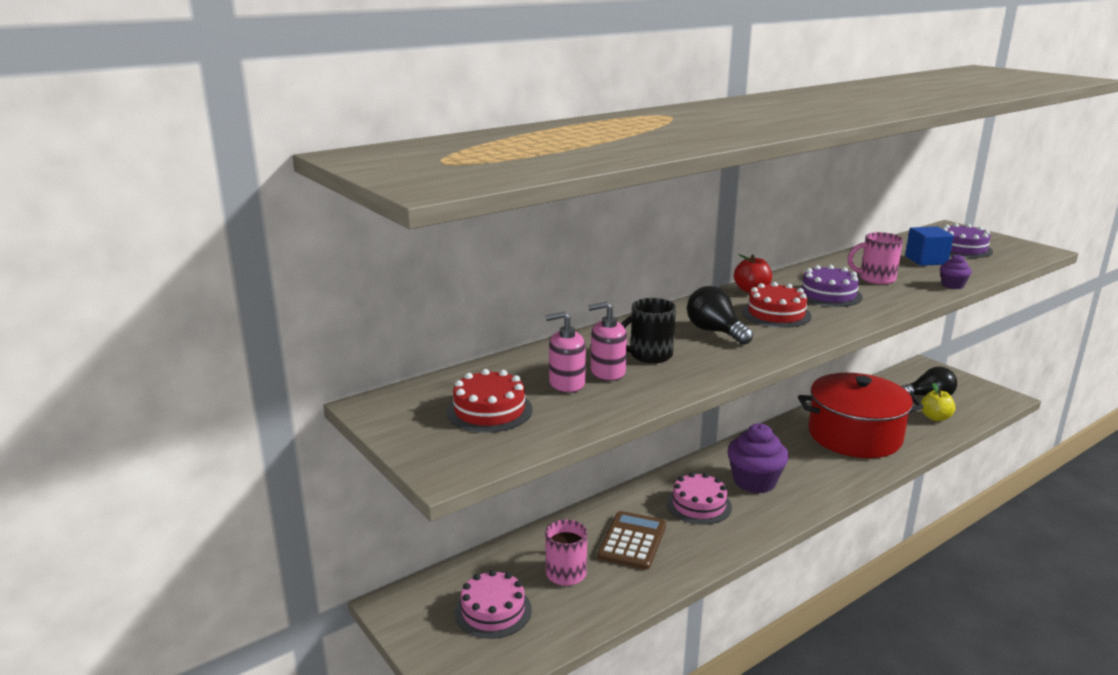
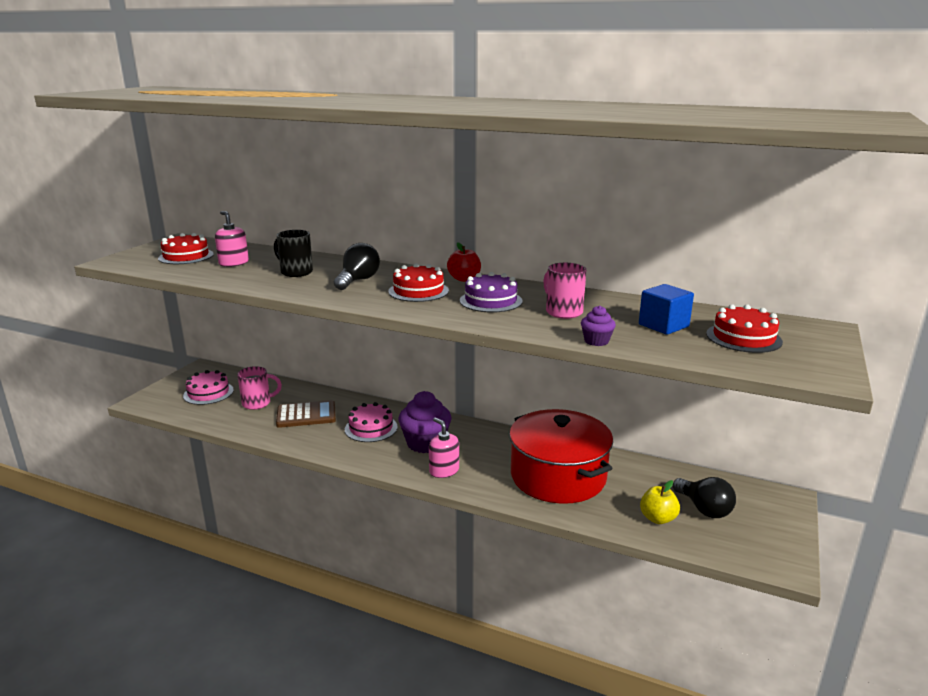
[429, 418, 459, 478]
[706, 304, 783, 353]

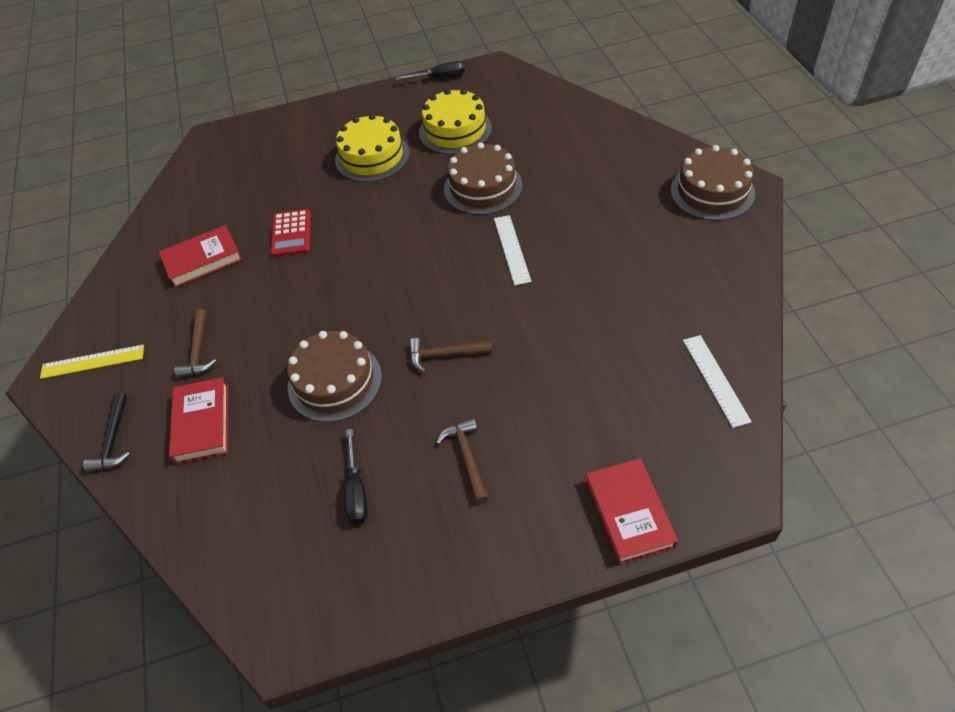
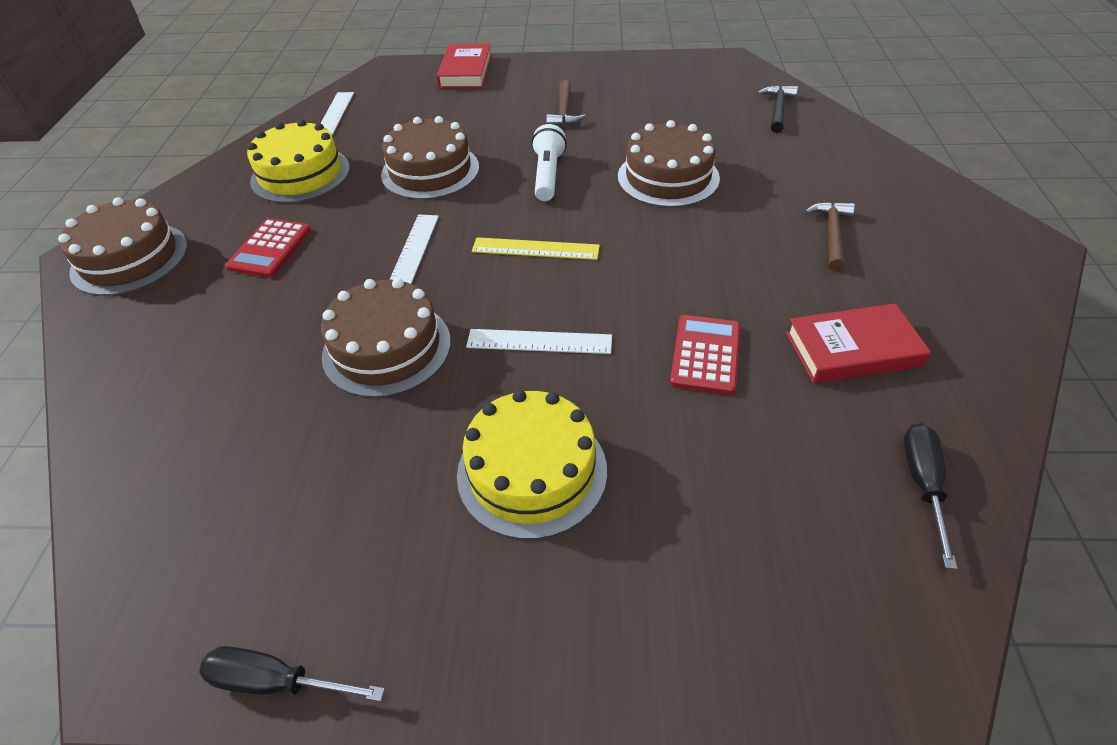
[225, 218, 311, 278]
[247, 119, 350, 203]
[381, 116, 479, 200]
[466, 329, 612, 354]
[472, 237, 600, 260]
[531, 124, 567, 201]
[758, 85, 798, 133]
[903, 423, 957, 569]
[169, 377, 228, 464] (first image)

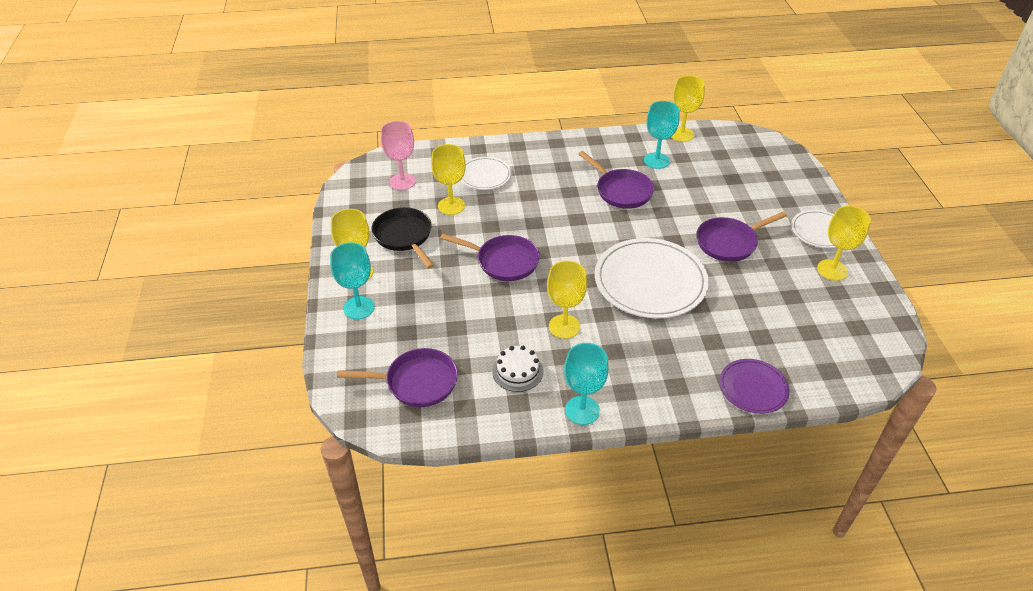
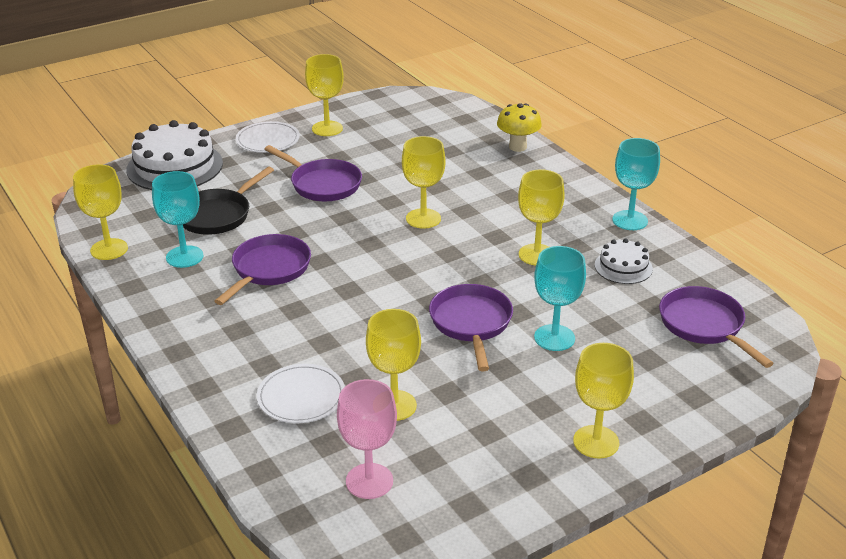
[126, 120, 223, 190]
[183, 167, 274, 235]
[402, 136, 445, 229]
[497, 103, 542, 152]
[534, 246, 586, 351]

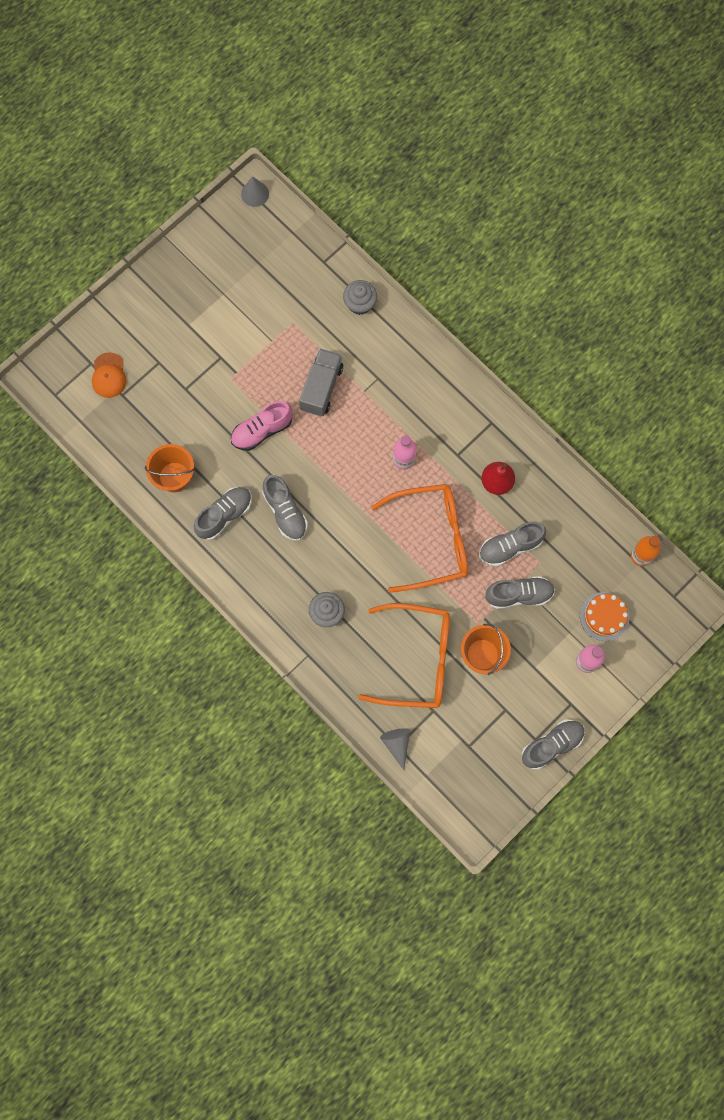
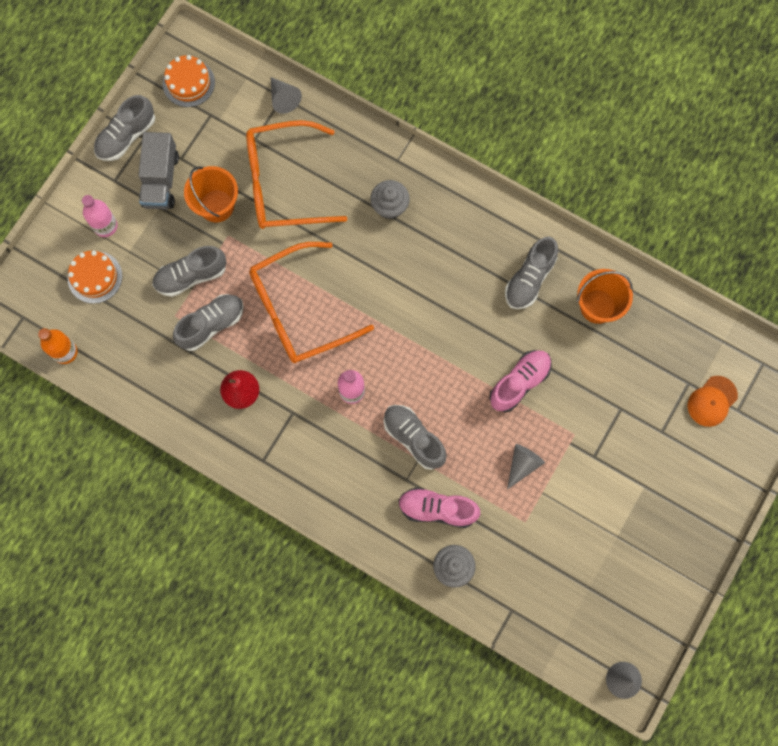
[138, 132, 179, 210]
[163, 55, 215, 107]
[384, 405, 447, 470]
[398, 487, 480, 528]
[507, 444, 545, 490]
[688, 376, 738, 427]

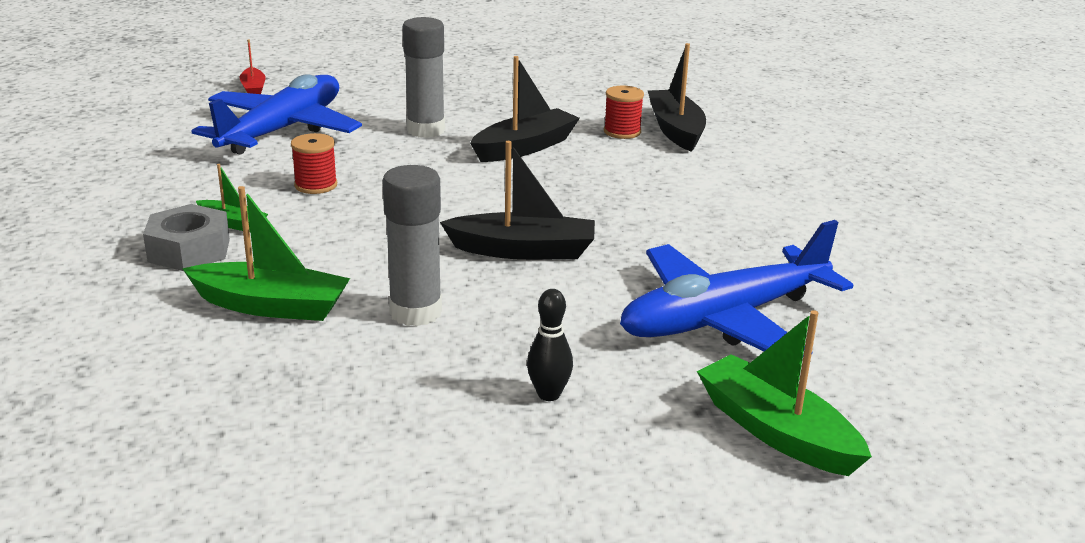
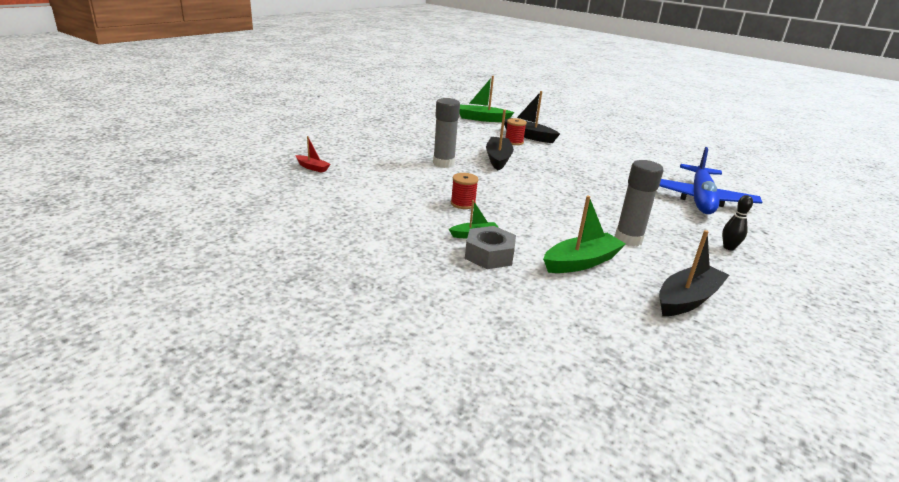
[459, 76, 514, 122]
[659, 230, 729, 316]
[192, 74, 362, 155] (first image)

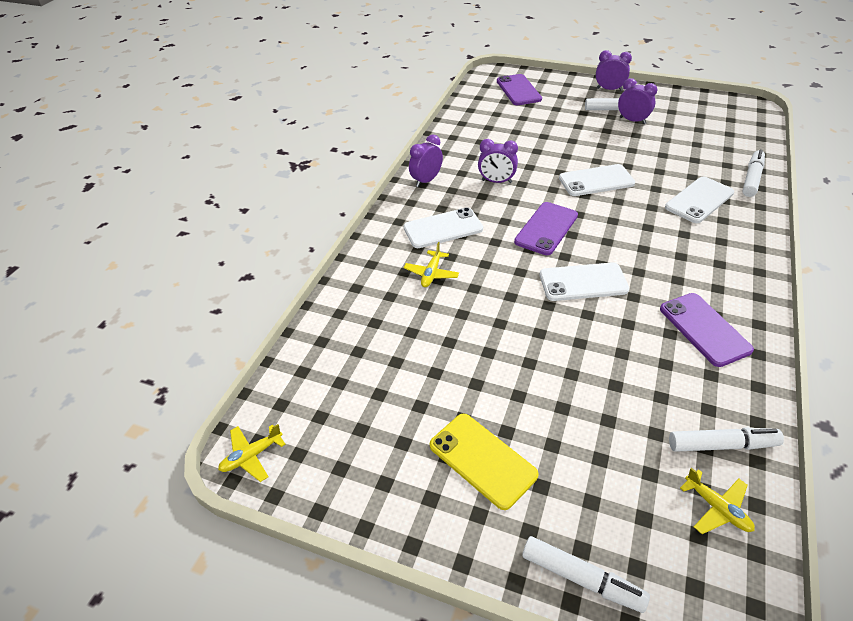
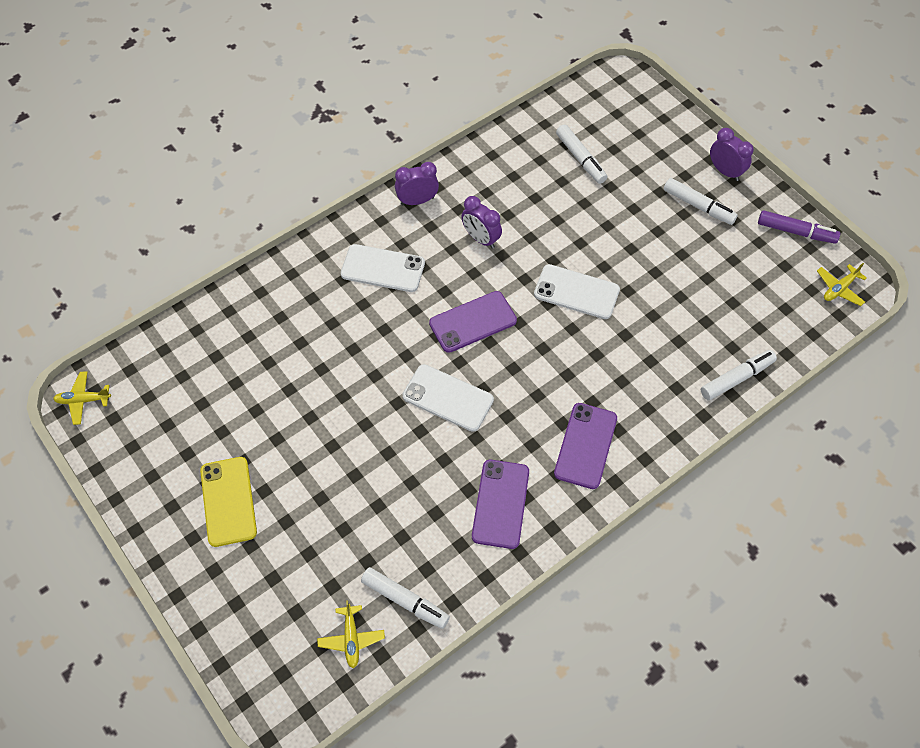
[554, 403, 617, 489]
[556, 124, 607, 184]
[758, 210, 840, 244]
[817, 263, 867, 306]
[618, 78, 657, 124] (first image)
[665, 177, 734, 223] (first image)

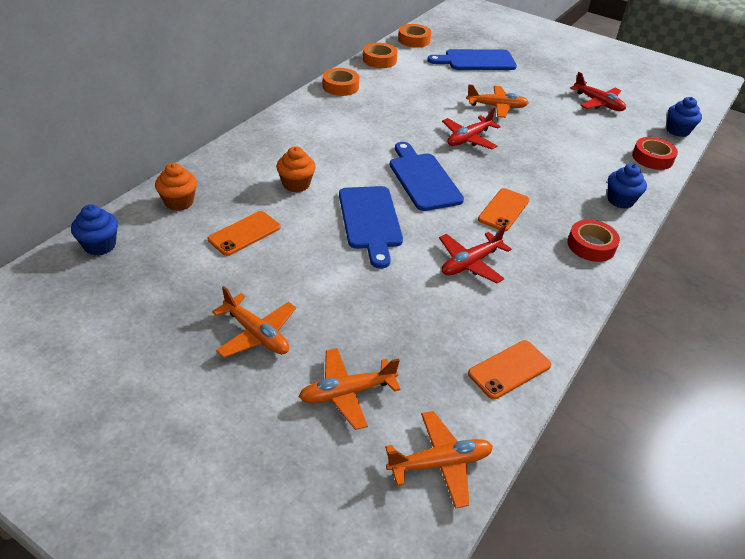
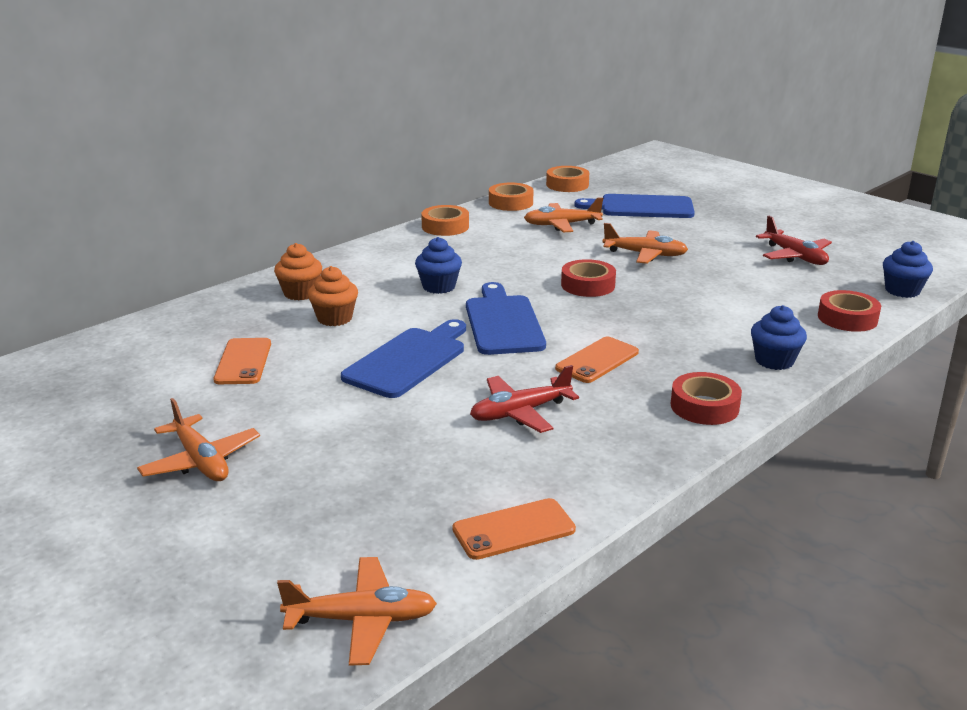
[214, 338, 271, 384]
[274, 243, 322, 300]
[341, 319, 466, 398]
[415, 237, 462, 294]
[524, 197, 603, 232]
[561, 259, 616, 297]

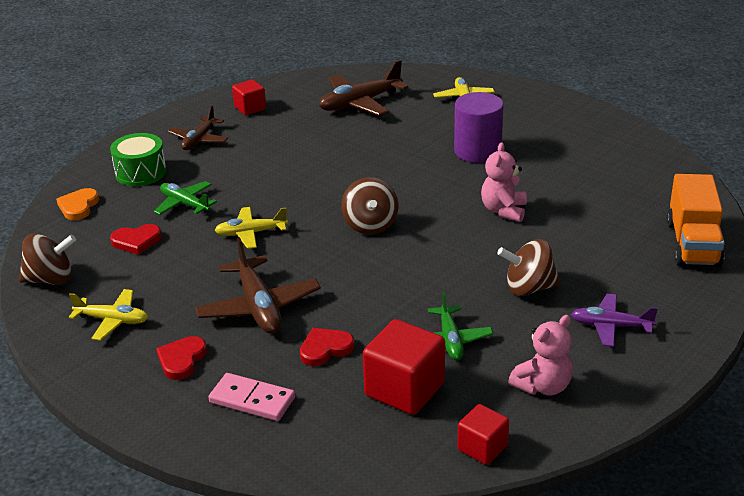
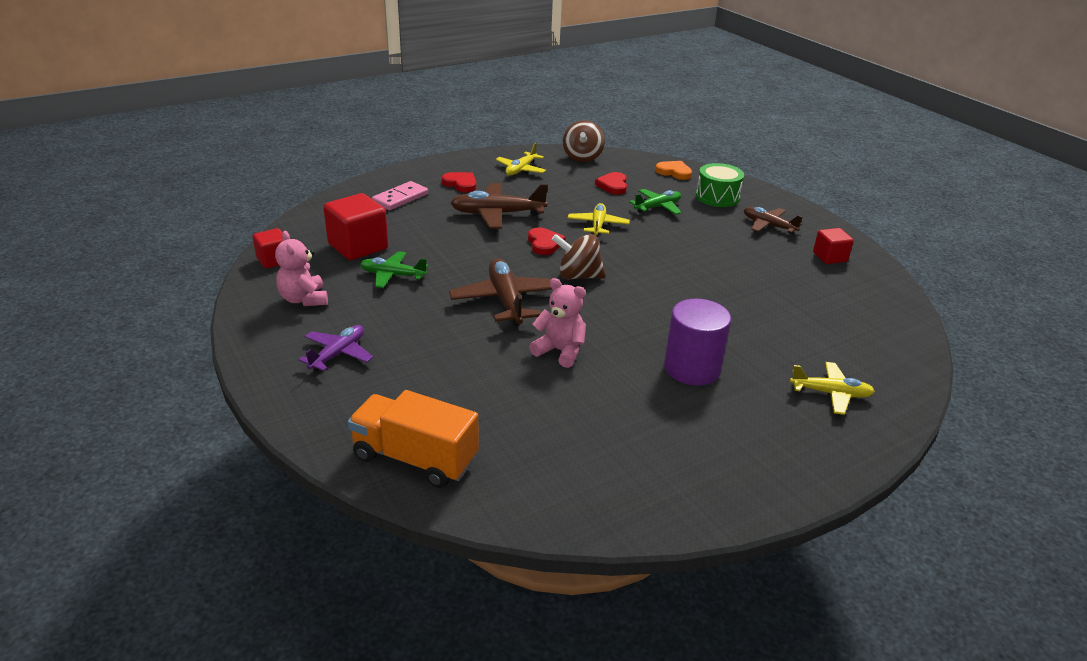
[449, 258, 552, 326]
[528, 227, 566, 255]
[497, 239, 561, 296] (first image)

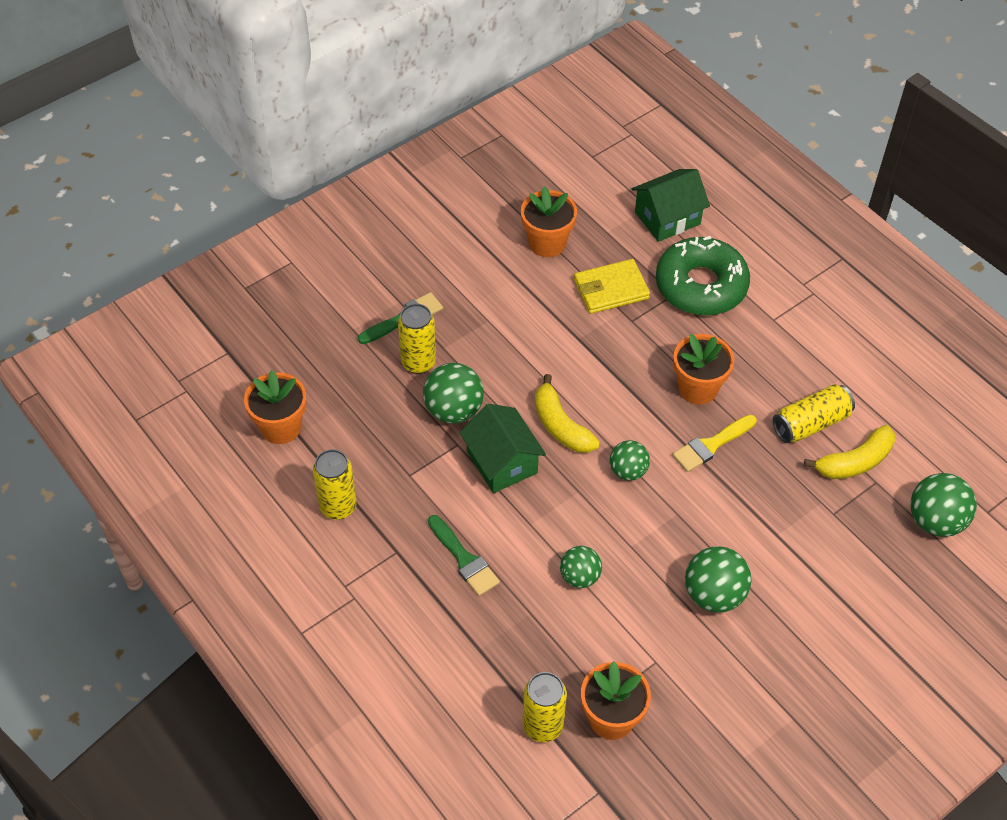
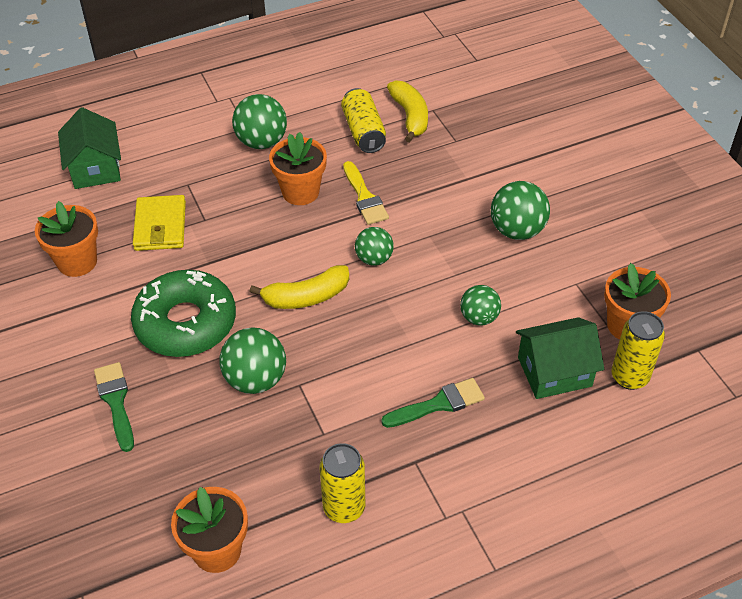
[131, 270, 236, 357]
[232, 94, 287, 149]
[516, 317, 604, 399]
[398, 304, 436, 374] (first image)

